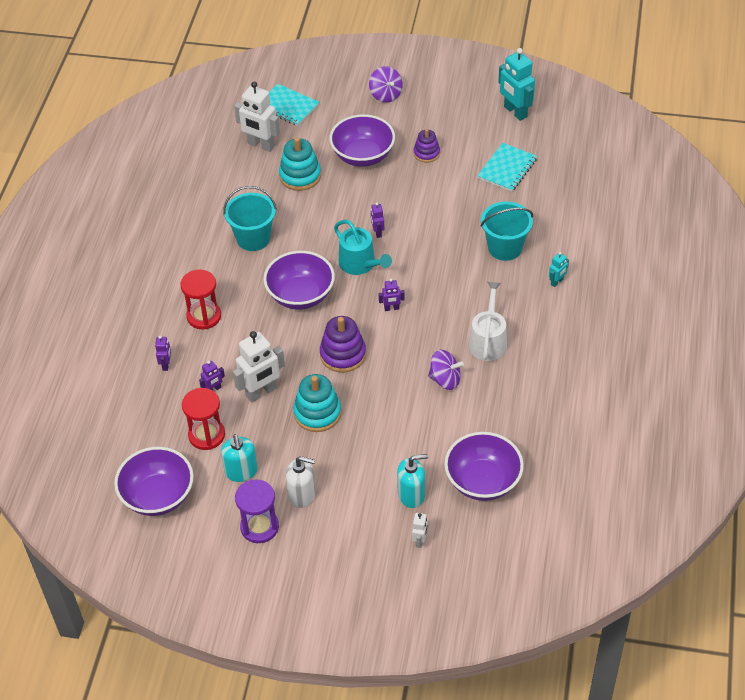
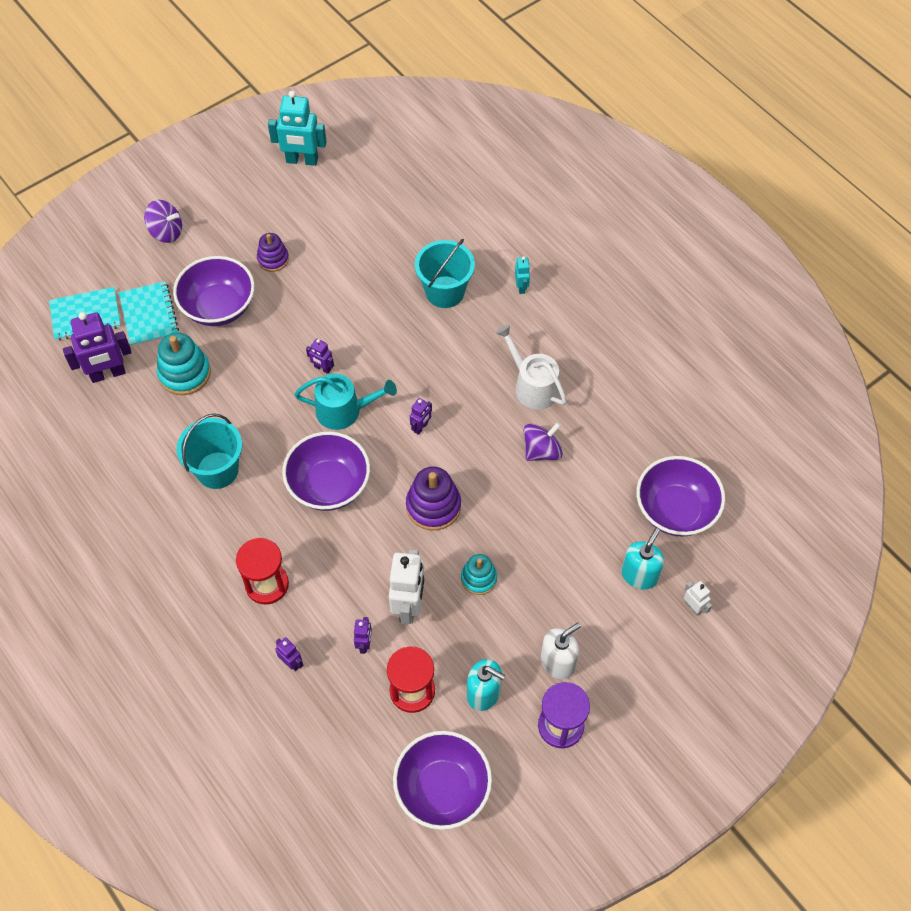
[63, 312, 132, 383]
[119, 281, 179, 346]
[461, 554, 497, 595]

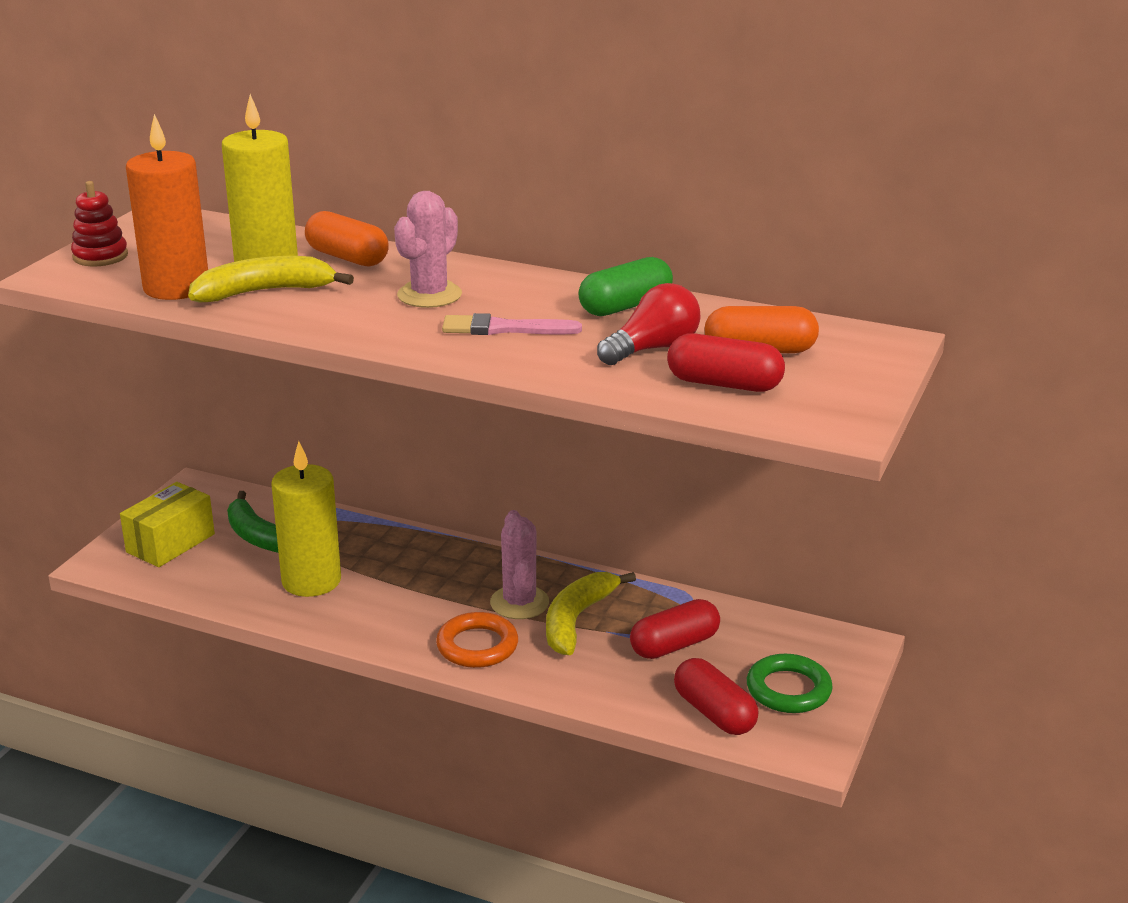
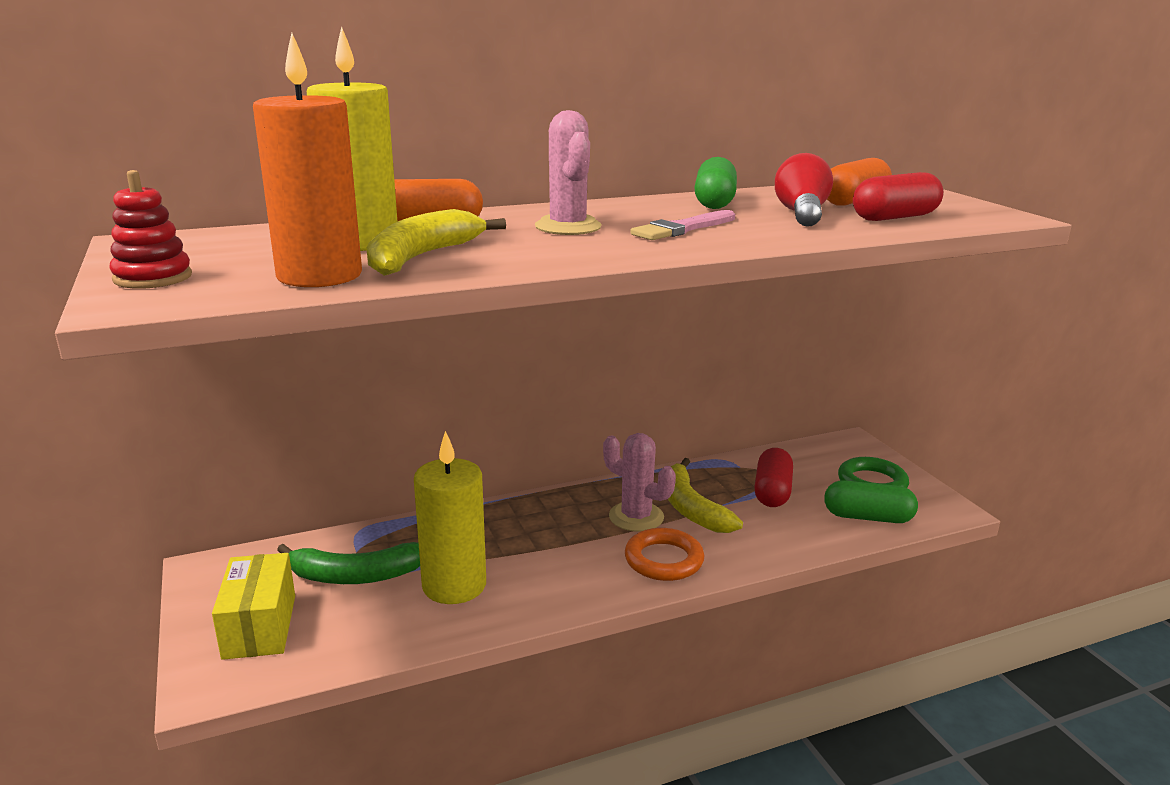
[824, 480, 918, 523]

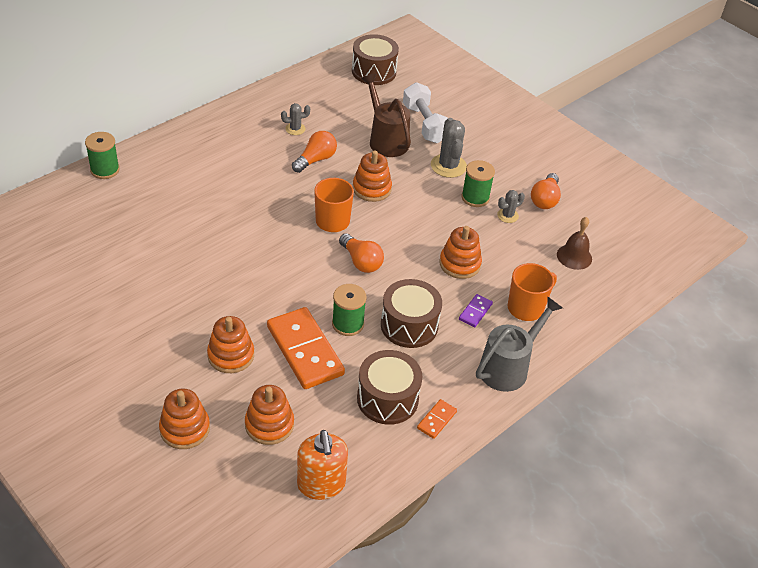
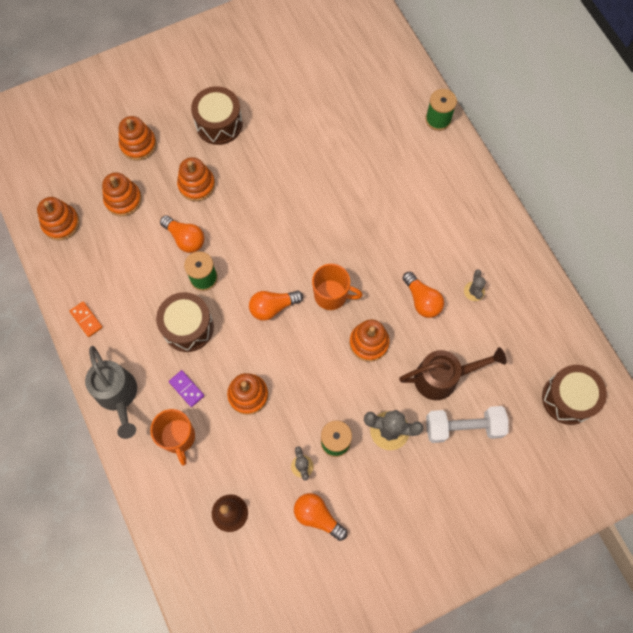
[37, 197, 80, 241]
[160, 215, 205, 253]
[191, 86, 243, 145]

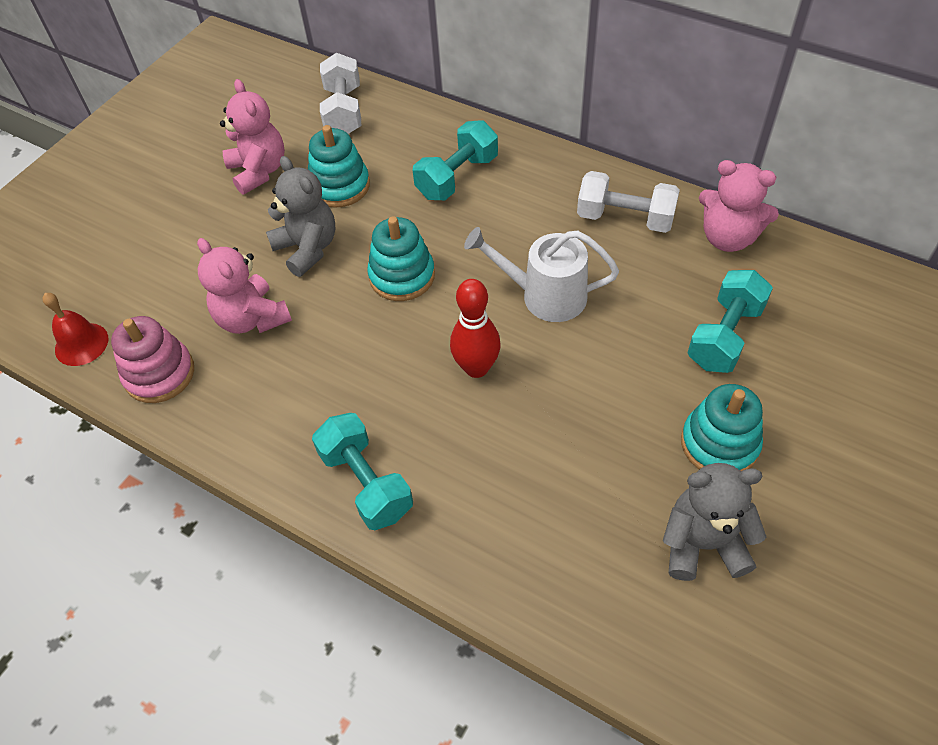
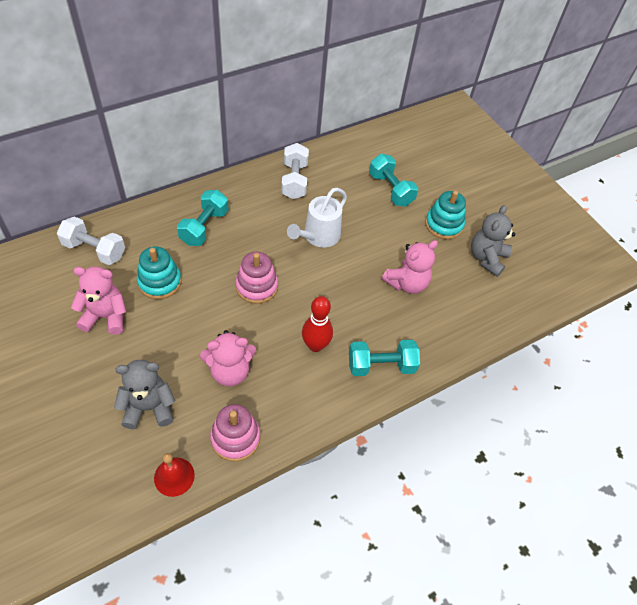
[114, 360, 175, 429]
[177, 190, 229, 246]
[235, 252, 278, 304]
[281, 143, 309, 199]
[302, 296, 333, 352]
[382, 240, 438, 294]

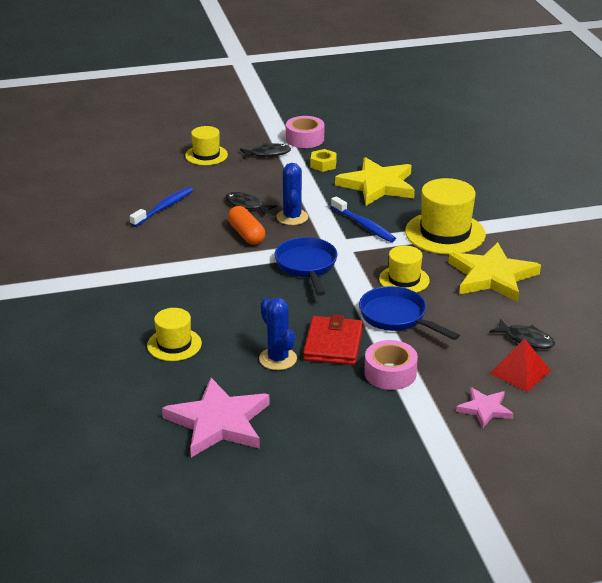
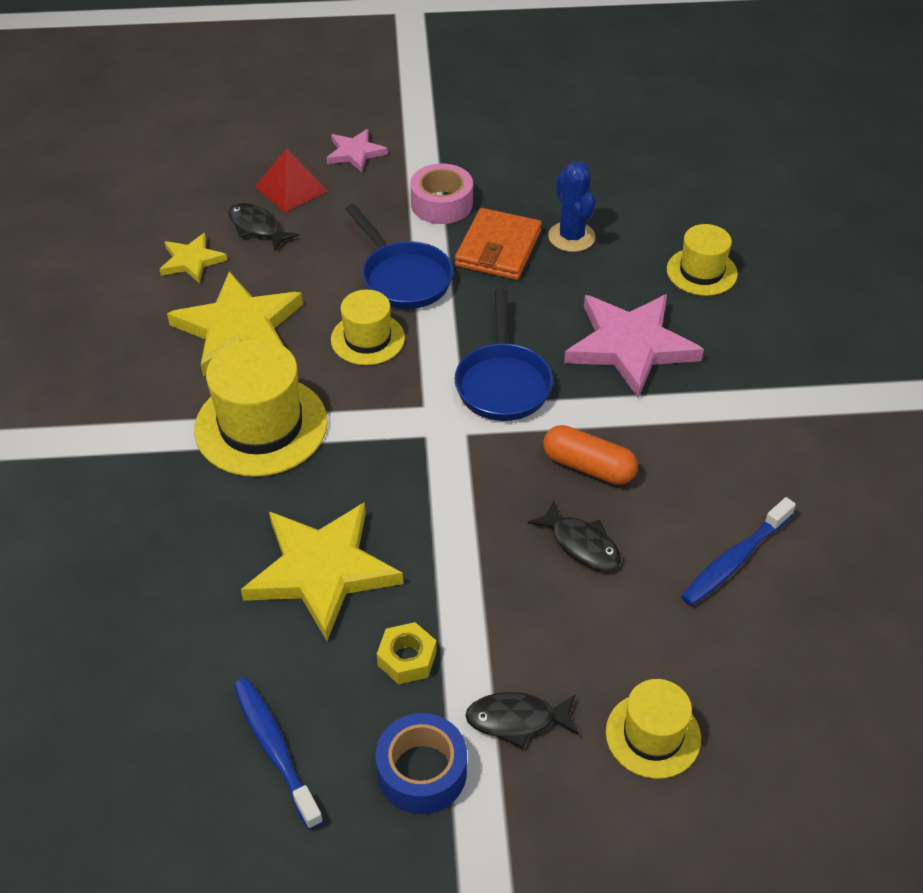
[159, 233, 227, 284]
[233, 678, 324, 830]
[375, 713, 467, 814]
[455, 208, 542, 280]
[543, 425, 638, 485]
[564, 294, 704, 399]
[277, 163, 308, 225] (first image)

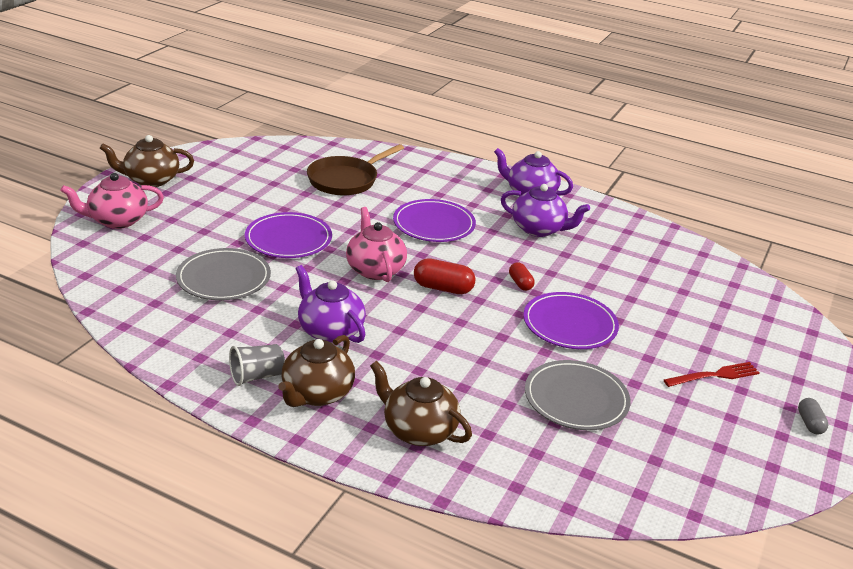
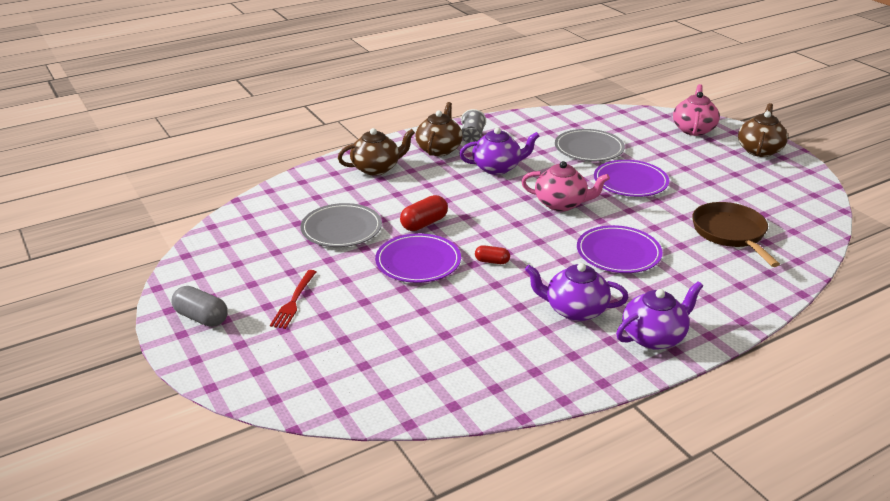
[171, 286, 228, 327]
[400, 195, 448, 231]
[415, 102, 463, 156]
[525, 263, 628, 321]

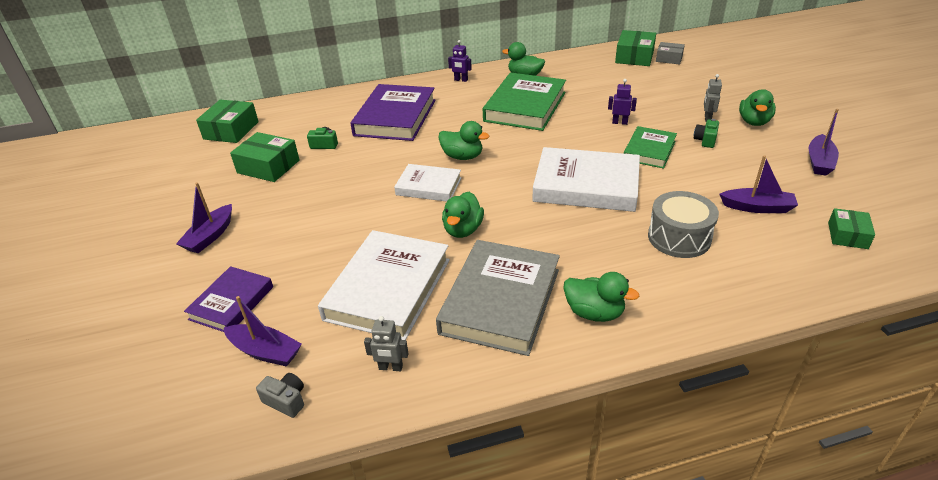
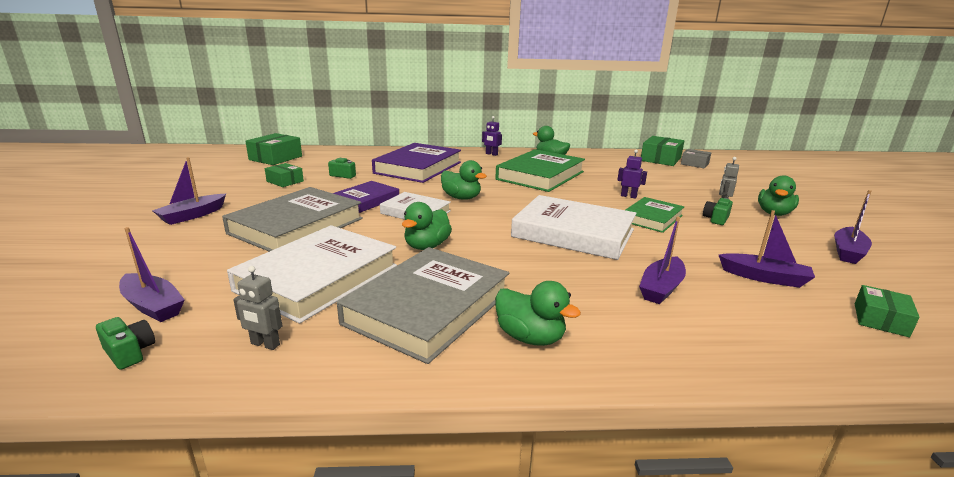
[96, 317, 155, 370]
[222, 187, 363, 251]
[265, 163, 304, 187]
[333, 181, 399, 213]
[639, 216, 686, 304]

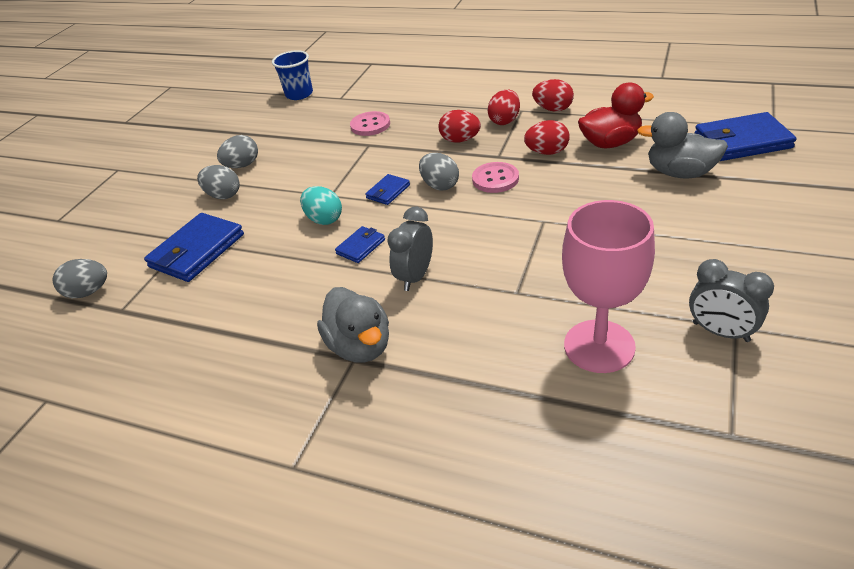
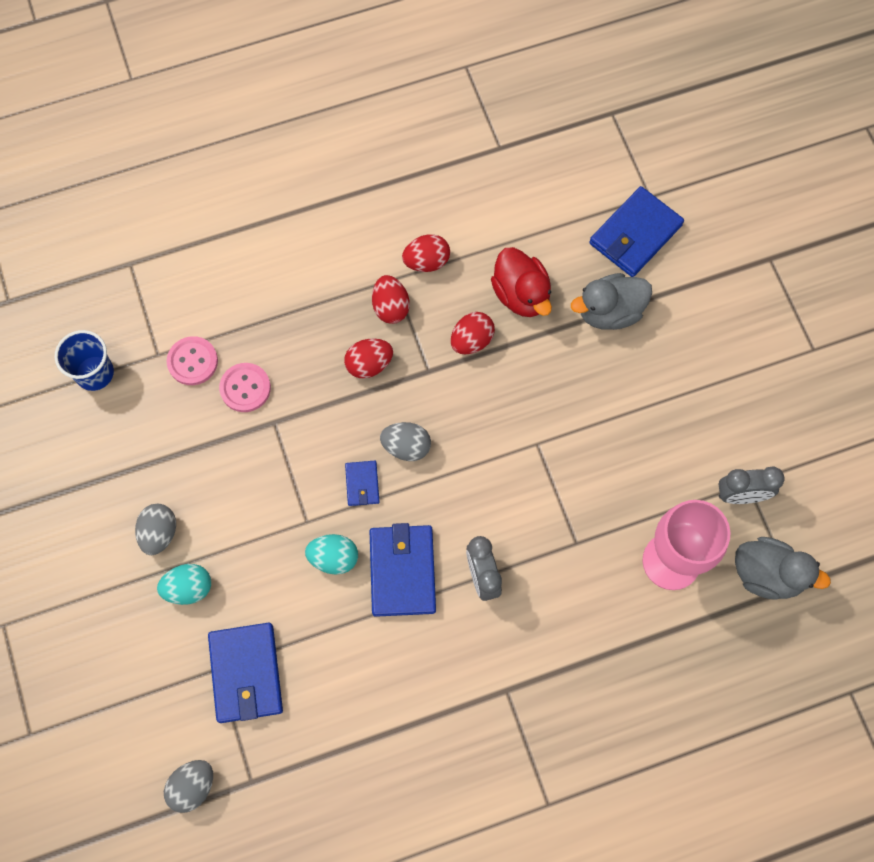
[157, 564, 211, 605]
[166, 336, 218, 385]
[370, 523, 436, 617]
[491, 247, 552, 317]
[735, 537, 831, 600]

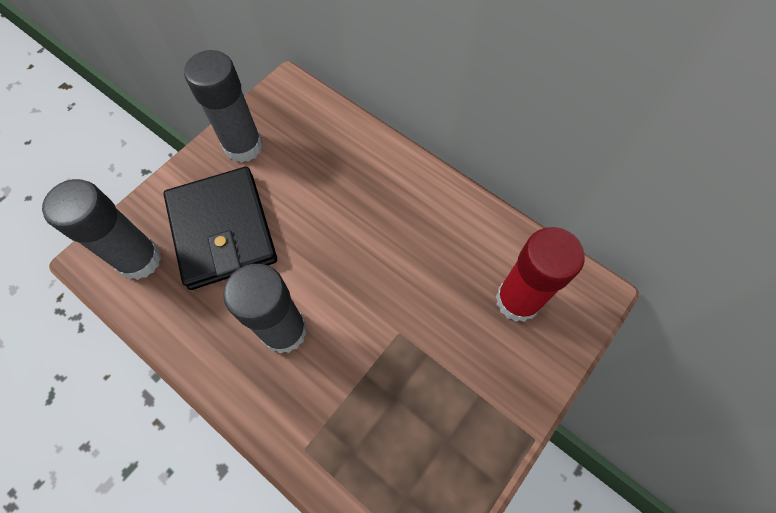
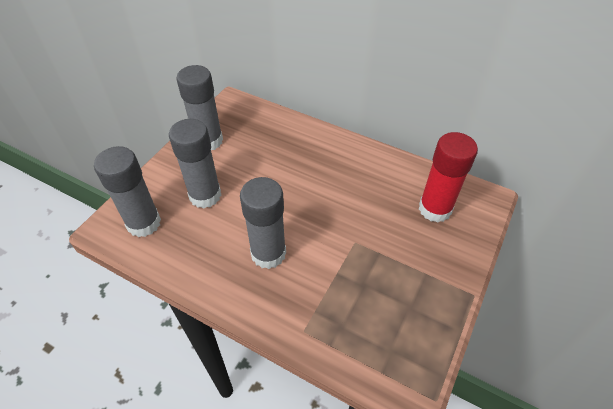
[169, 119, 221, 208]

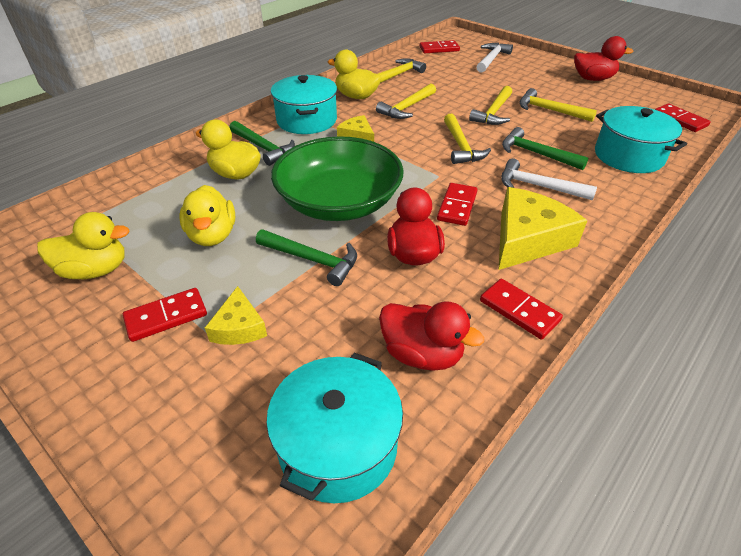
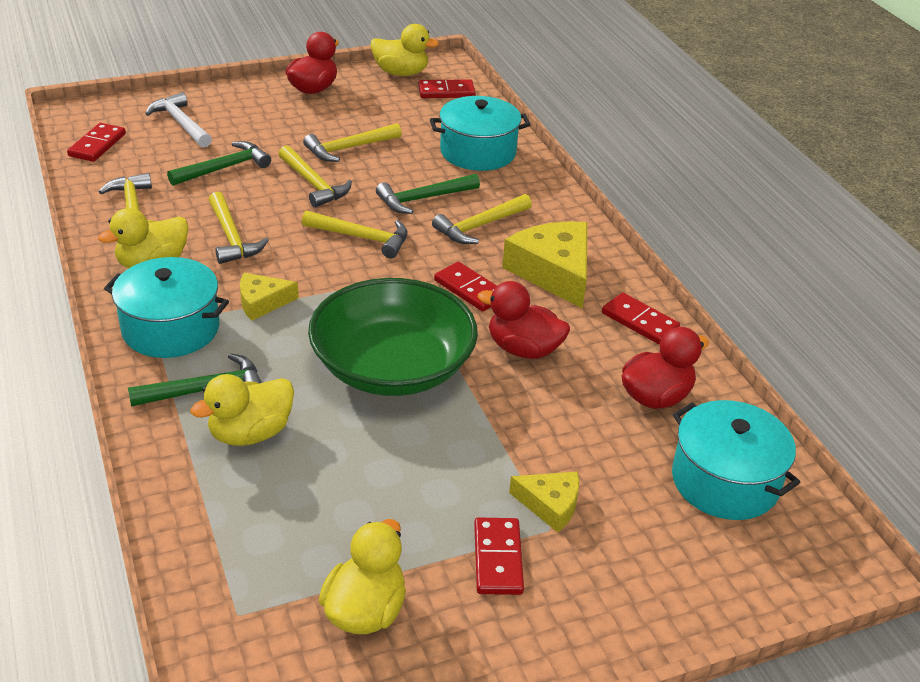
[167, 141, 271, 186]
[371, 24, 439, 76]
[432, 194, 532, 244]
[602, 293, 680, 344]

